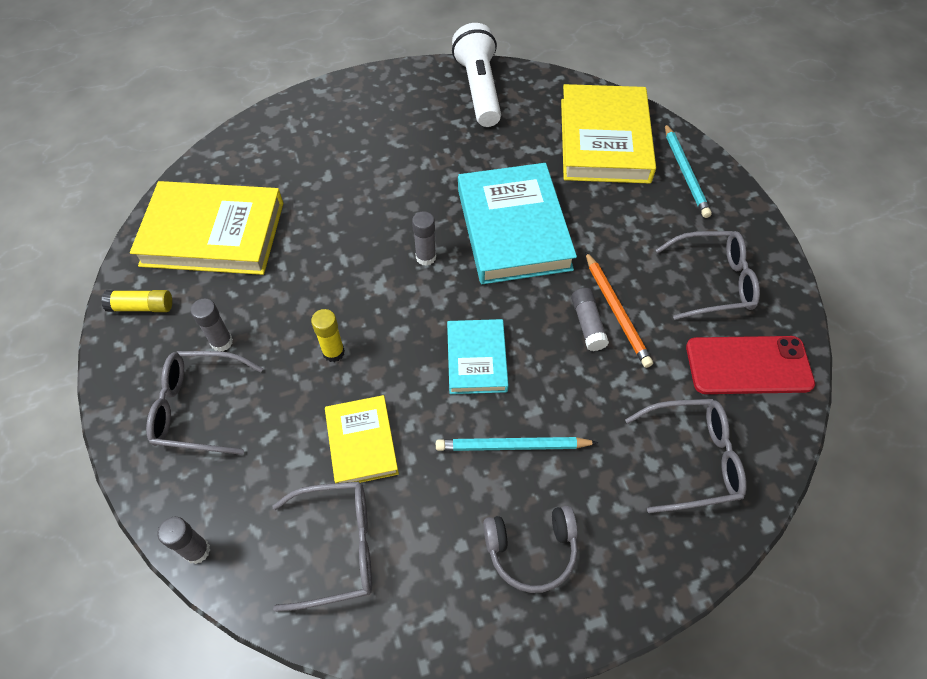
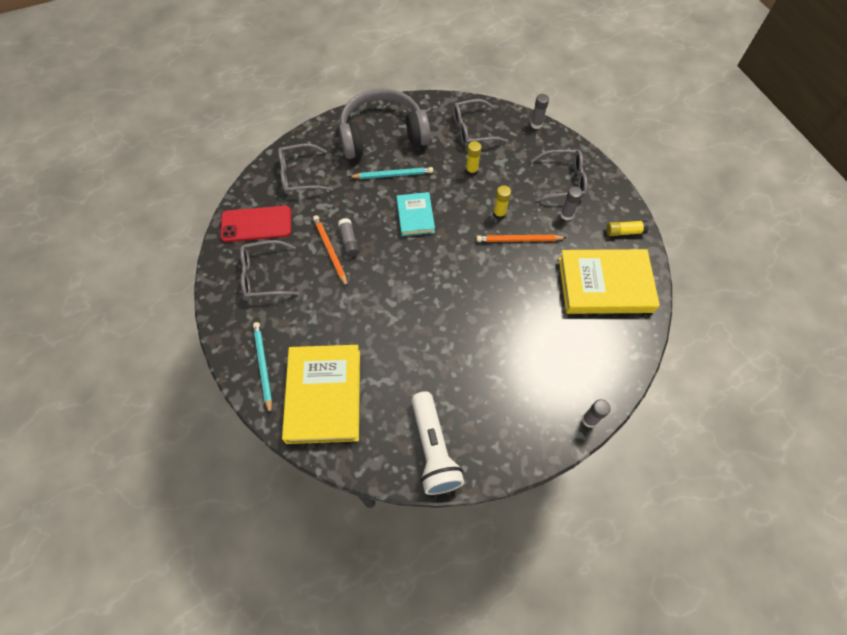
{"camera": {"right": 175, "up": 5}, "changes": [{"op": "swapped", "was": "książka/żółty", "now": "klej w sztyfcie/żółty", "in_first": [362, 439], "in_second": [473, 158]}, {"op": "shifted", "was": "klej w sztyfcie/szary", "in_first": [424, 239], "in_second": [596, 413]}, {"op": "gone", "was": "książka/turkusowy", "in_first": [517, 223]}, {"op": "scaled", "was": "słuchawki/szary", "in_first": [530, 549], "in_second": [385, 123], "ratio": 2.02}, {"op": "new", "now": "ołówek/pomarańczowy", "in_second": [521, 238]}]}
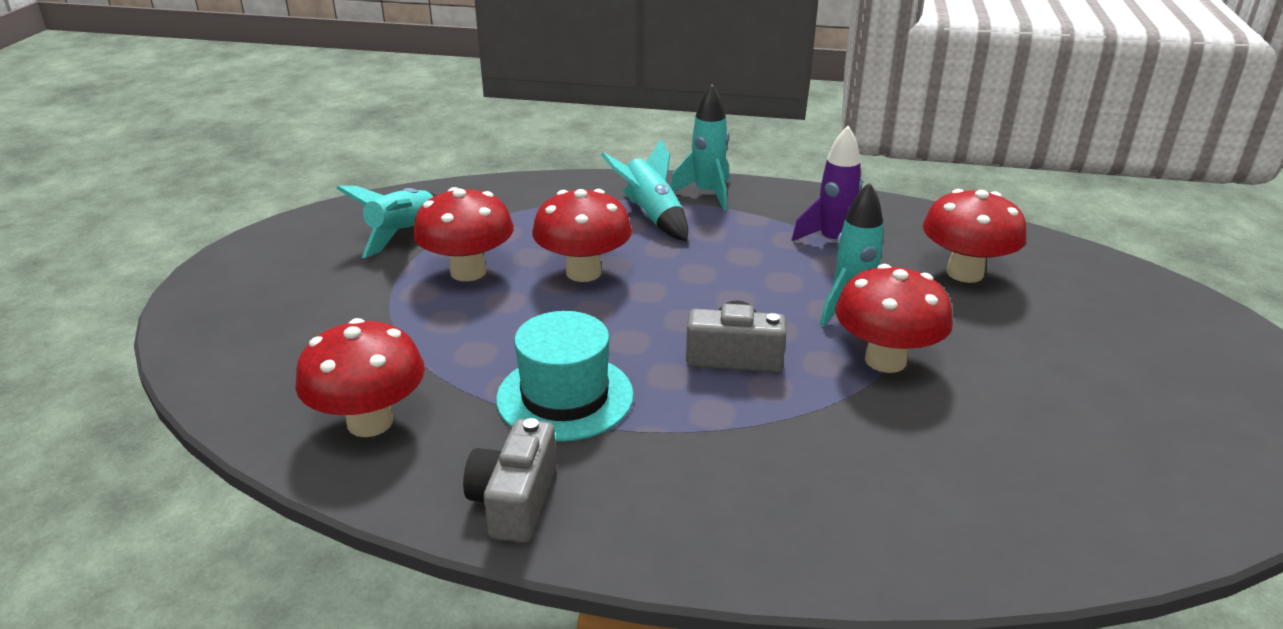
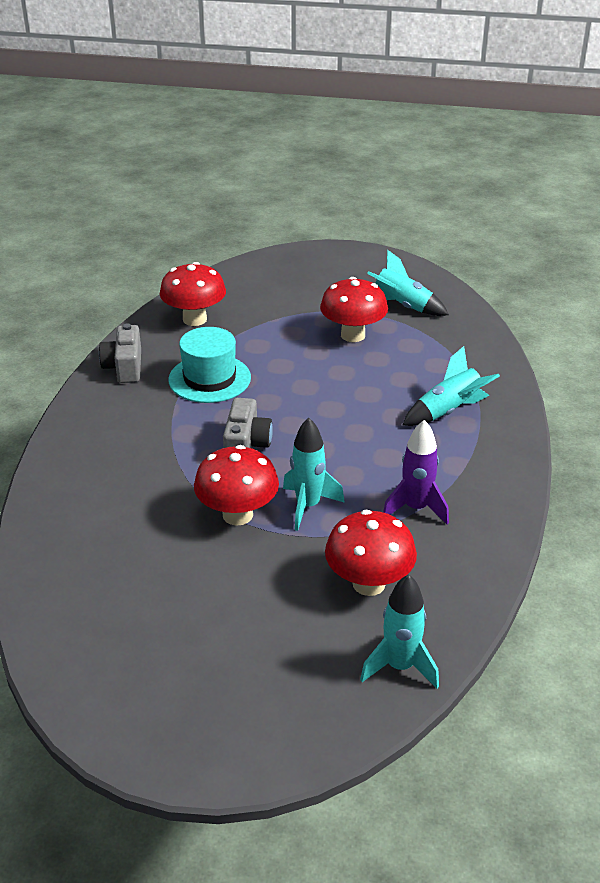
{"camera": {"right": 90, "up": 5}, "changes": [{"op": "rotated", "was": "aparat fotograficzny/szary", "in_first": [510, 480], "in_second": [120, 353], "clockwise": -105}, {"op": "gone", "was": "grzyb/czerwony", "in_first": [582, 235]}, {"op": "shifted", "was": "rakieta/turkusowy", "in_first": [700, 147], "in_second": [399, 631]}]}
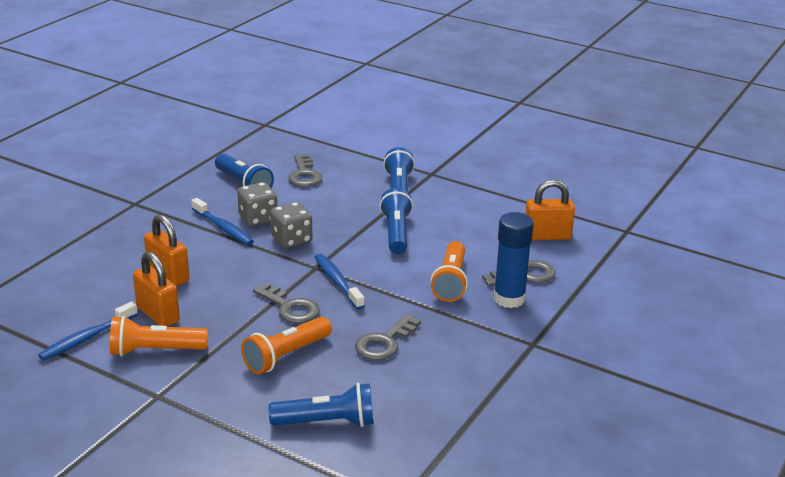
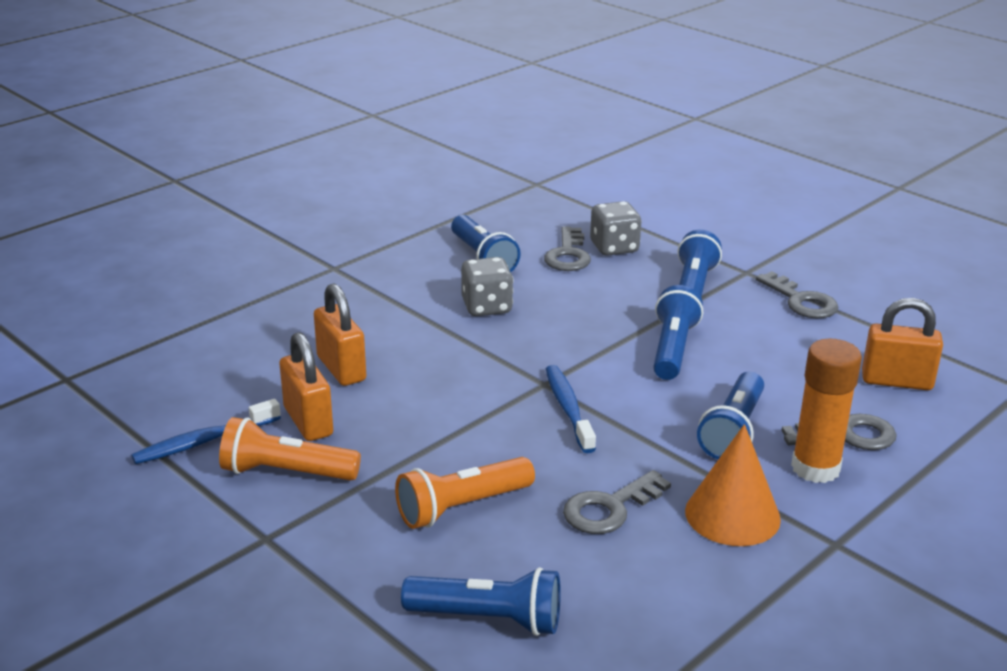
{"camera": {"right": 15, "up": 0}, "changes": [{"op": "gone", "was": "szczoteczka do zębów/niebieski", "in_first": [222, 221]}, {"op": "shifted", "was": "klucz/szary", "in_first": [286, 303], "in_second": [797, 294]}, {"op": "shifted", "was": "kostka do gry/szary", "in_first": [291, 225], "in_second": [616, 228]}, {"op": "repainted", "was": "latarka/pomarańczowy", "now": "latarka/niebieski", "in_first": [449, 271], "in_second": [730, 415]}, {"op": "repainted", "was": "klej w sztyfcie/niebieski", "now": "klej w sztyfcie/pomarańczowy", "in_first": [513, 260], "in_second": [826, 411]}, {"op": "new", "now": "stożek/pomarańczowy", "in_second": [733, 485]}]}
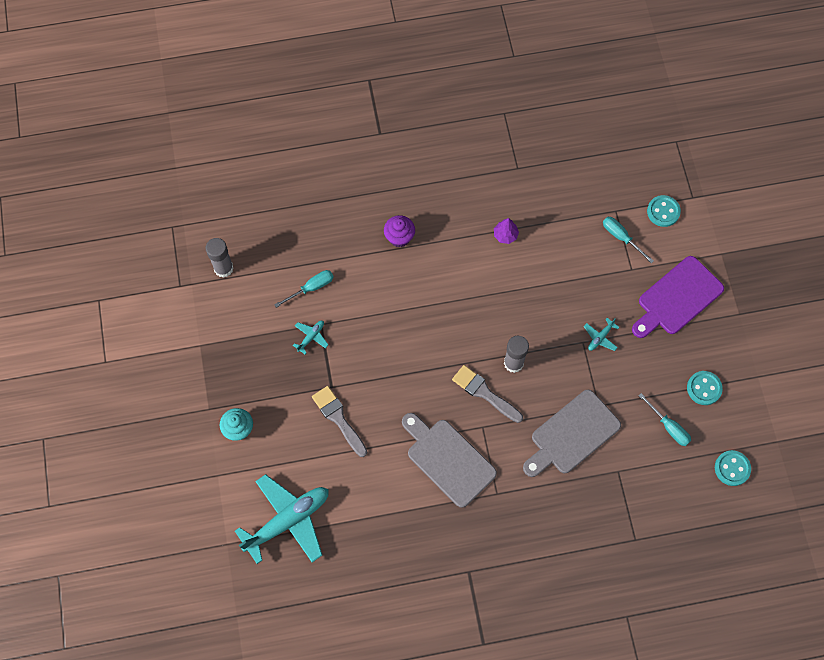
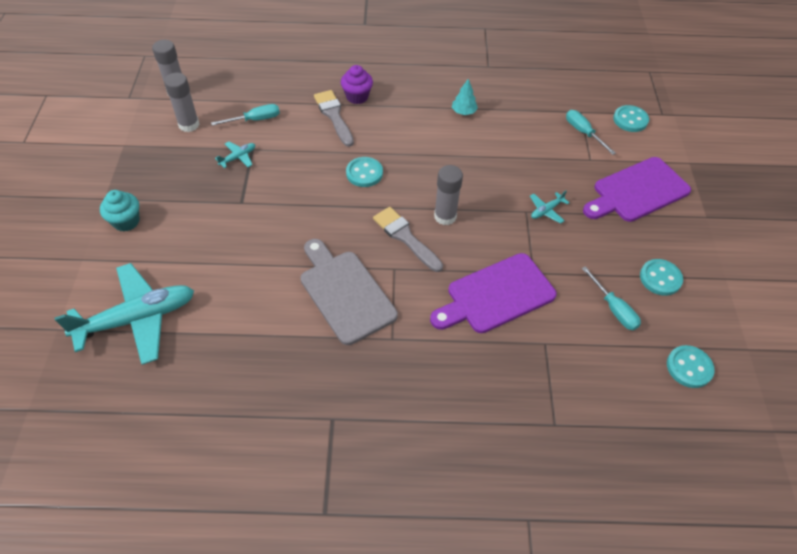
{"camera": {"right": 10, "up": -15}, "changes": [{"op": "shifted", "was": "pędzel/szary", "in_first": [339, 421], "in_second": [334, 118]}, {"op": "repainted", "was": "drzewko/fioletowy", "now": "drzewko/turkusowy", "in_first": [506, 231], "in_second": [465, 97]}, {"op": "repainted", "was": "deska do krojenia/szary", "now": "deska do krojenia/fioletowy", "in_first": [572, 433], "in_second": [493, 293]}, {"op": "new", "now": "klej w sztyfcie/szary", "in_second": [182, 102]}, {"op": "new", "now": "guzik/turkusowy", "in_second": [364, 172]}]}
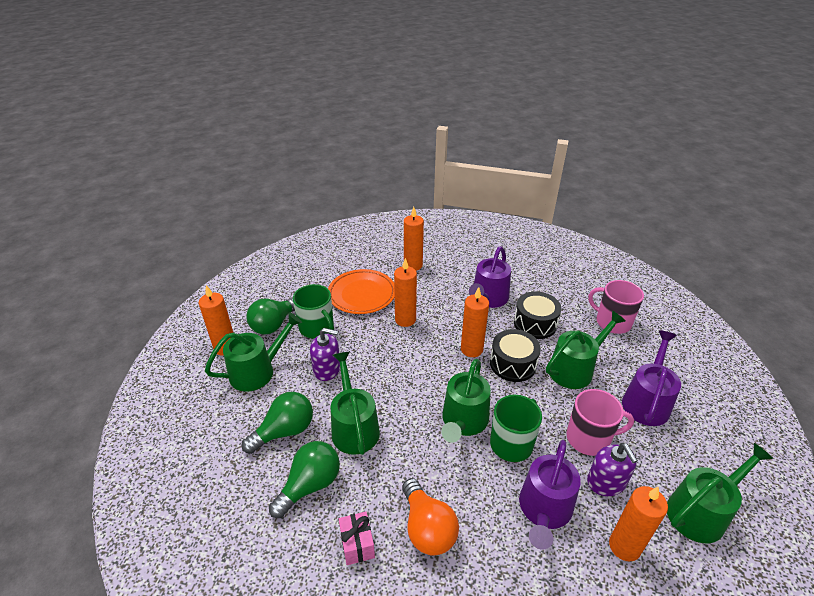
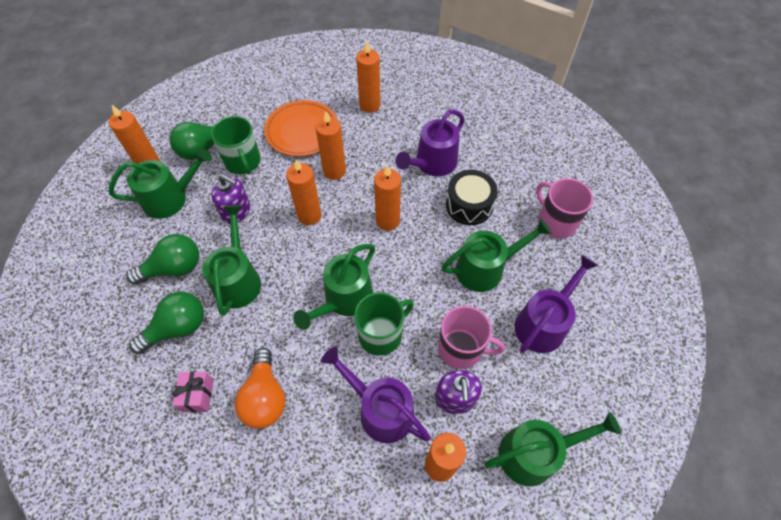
{"camera": {"right": 15, "up": 20}, "changes": [{"op": "gone", "was": "bęben/czarny", "in_first": [515, 355]}, {"op": "rotated", "was": "konewka/fioletowy", "in_first": [550, 494], "in_second": [376, 395], "clockwise": 90}, {"op": "new", "now": "świeca/pomarańczowy", "in_second": [303, 192]}]}
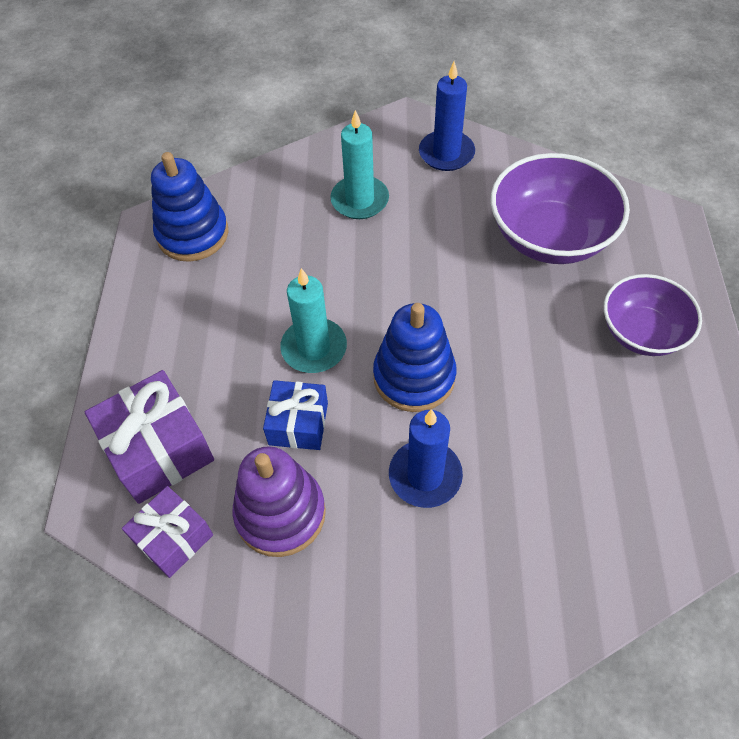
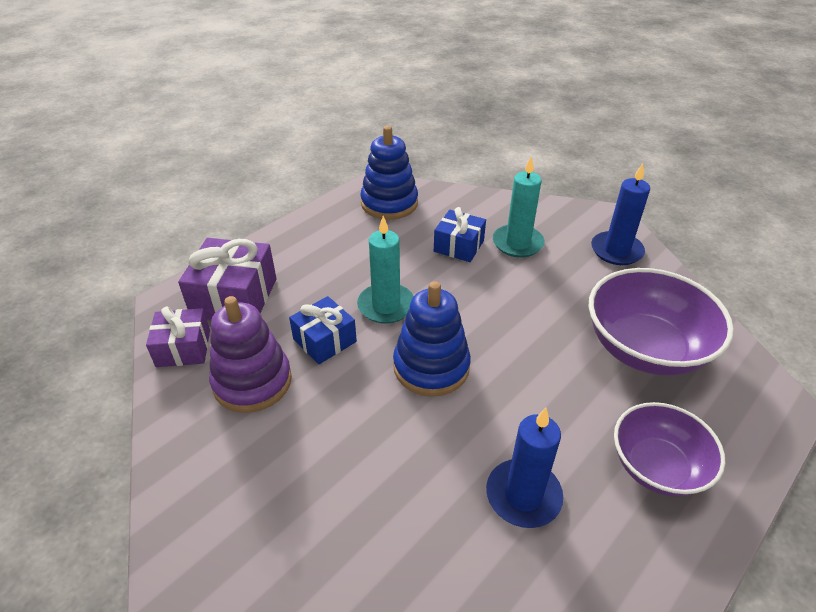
{"camera": {"right": 40, "up": -15}, "changes": [{"op": "shifted", "was": "świeca/niebieski", "in_first": [426, 458], "in_second": [524, 468]}, {"op": "new", "now": "prezent/niebieski", "in_second": [460, 234]}]}
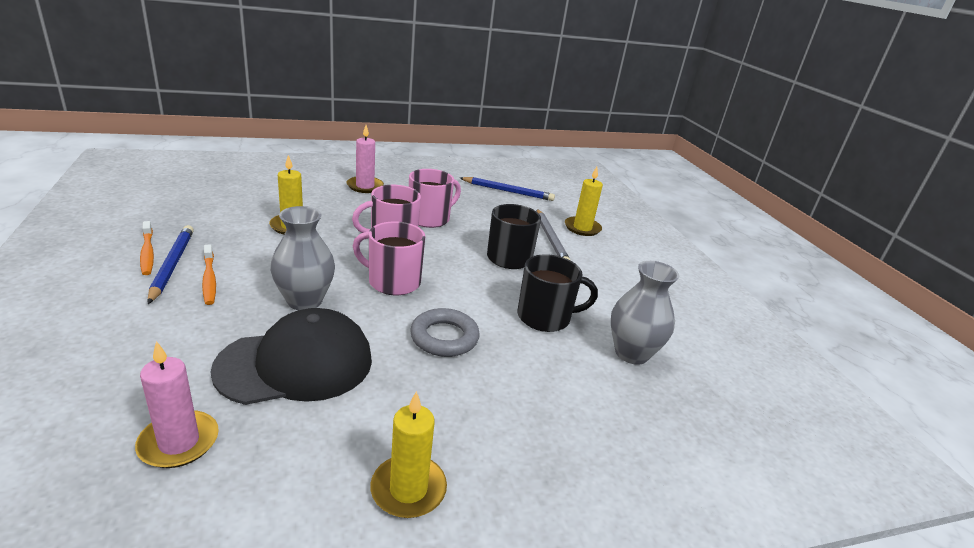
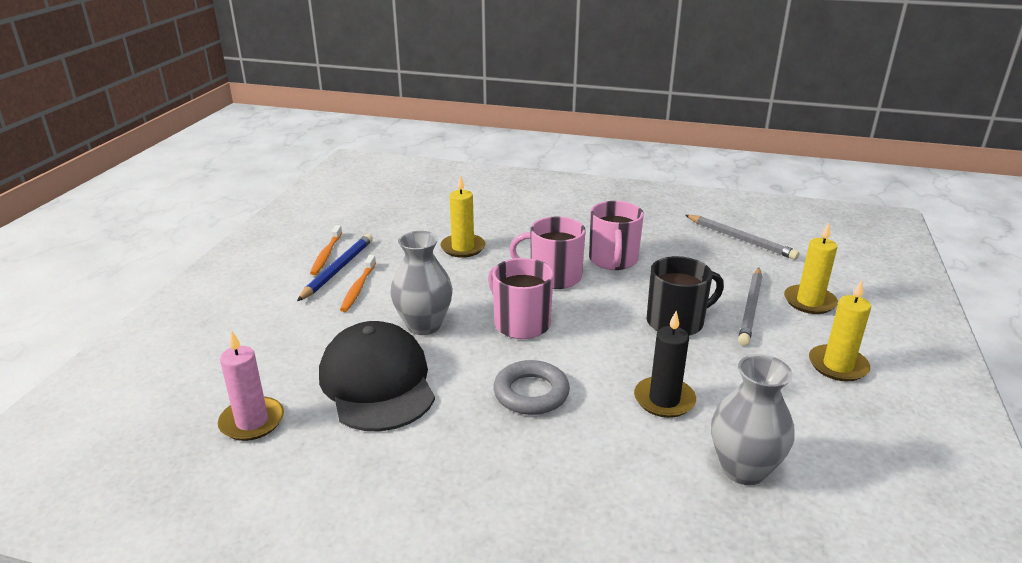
{"camera": {"right": 35, "up": 0}, "changes": [{"op": "rotated", "was": "czapka/czarny", "in_first": [291, 356], "in_second": [377, 376], "clockwise": -120}, {"op": "gone", "was": "świeca/różowy", "in_first": [365, 159]}, {"op": "shifted", "was": "świeca/żółty", "in_first": [408, 454], "in_second": [840, 331]}, {"op": "rotated", "was": "kubek/różowy", "in_first": [435, 198], "in_second": [616, 235], "clockwise": 105}, {"op": "repainted", "was": "ołówek/niebieski", "now": "ołówek/szary", "in_first": [507, 189], "in_second": [742, 237]}, {"op": "swapped", "was": "kubek/czarny", "now": "świeca/czarny", "in_first": [558, 293], "in_second": [665, 364]}]}
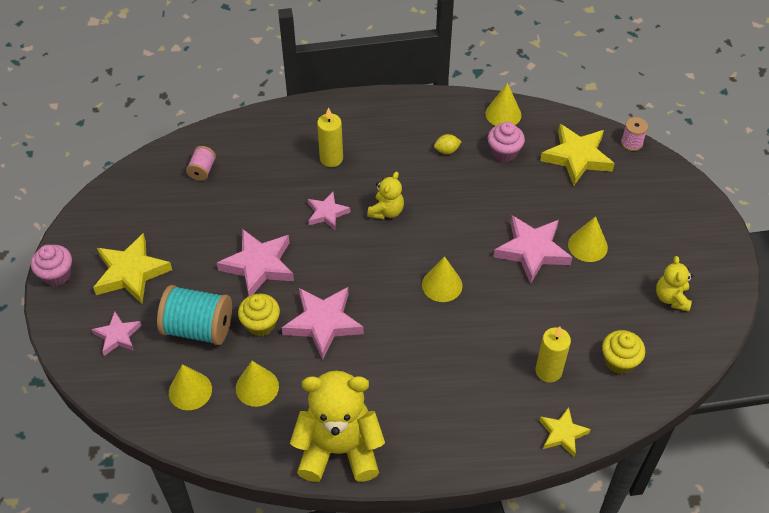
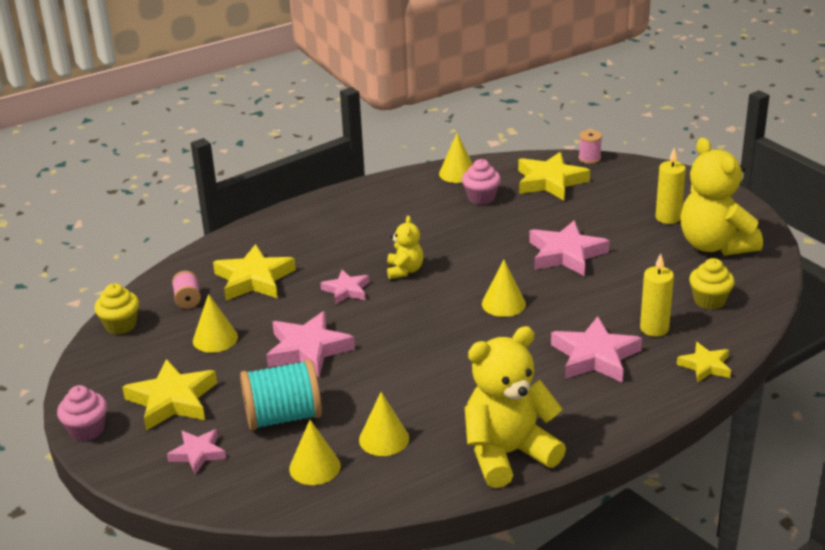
{"camera": {"right": -25, "up": -20}, "changes": [{"op": "shifted", "was": "muffinka/żółty", "in_first": [259, 315], "in_second": [116, 309]}, {"op": "shifted", "was": "gwiazda/różowy", "in_first": [323, 323], "in_second": [596, 349]}, {"op": "shifted", "was": "świeca/żółty", "in_first": [330, 137], "in_second": [671, 186]}, {"op": "gone", "was": "cytryna/żółty", "in_first": [448, 144]}, {"op": "shifted", "was": "stożek/żółty", "in_first": [588, 239], "in_second": [215, 323]}, {"op": "scaled", "was": "miś/żółty", "in_first": [675, 284], "in_second": [721, 197], "ratio": 2.01}, {"op": "new", "now": "gwiazda/żółty", "in_second": [254, 272]}]}
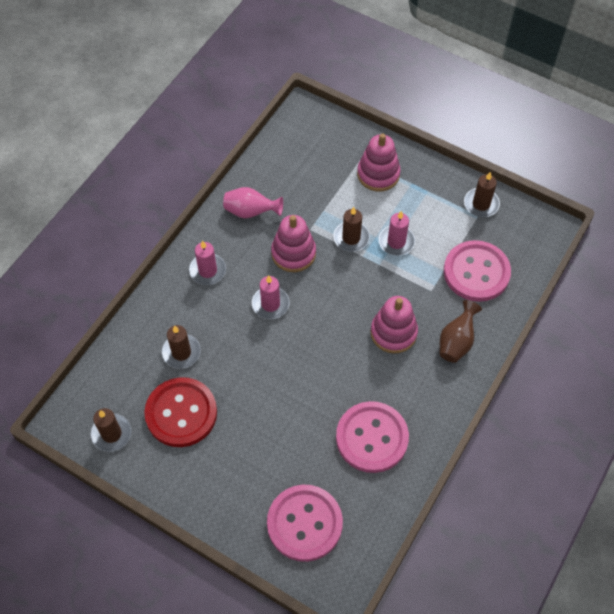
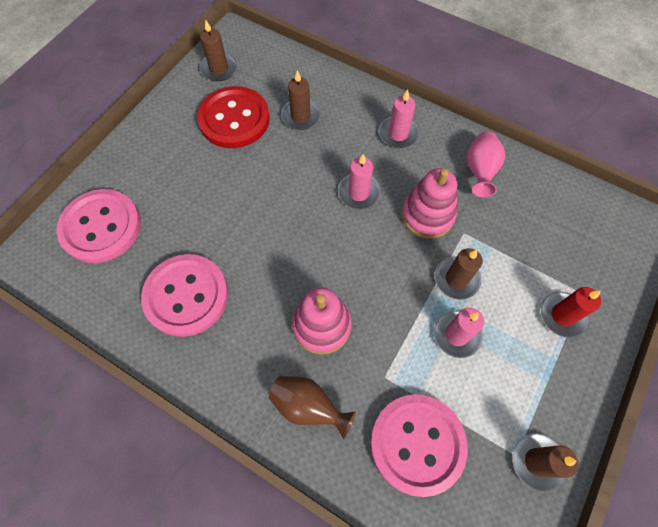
{"camera": {"right": 90, "up": 5}, "changes": [{"op": "swapped", "was": "zabawka nakładanka/różowy", "now": "świeca/czerwony", "in_first": [379, 163], "in_second": [571, 312]}]}
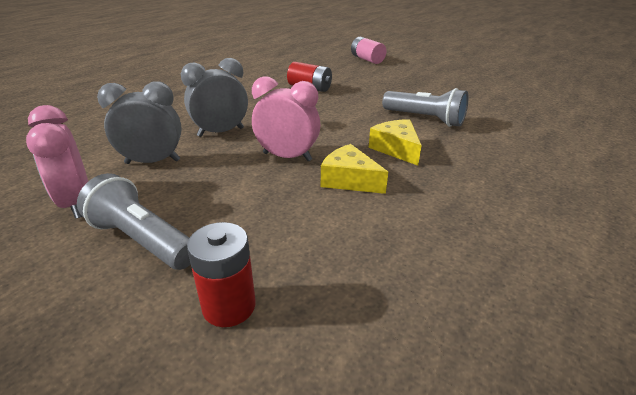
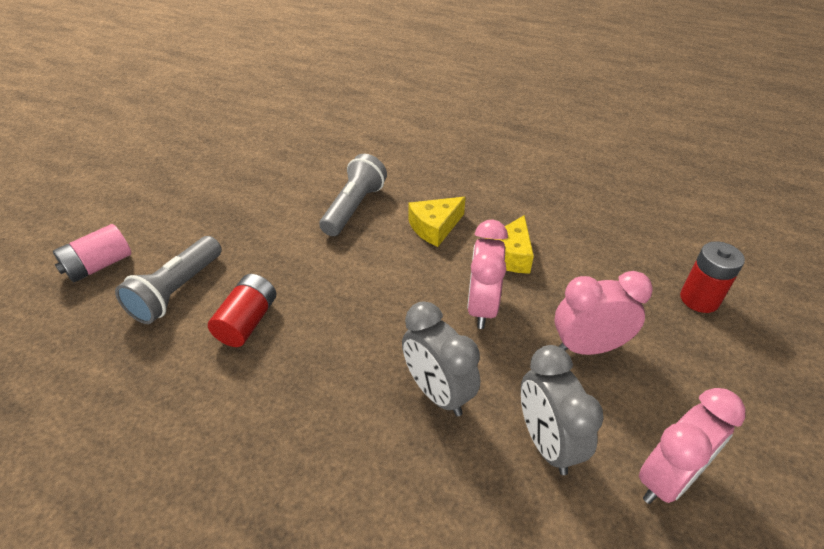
{"camera": {"right": -100, "up": 10}, "changes": [{"op": "shifted", "was": "latarka/szary", "in_first": [134, 221], "in_second": [168, 280]}, {"op": "new", "now": "budzik/różowy", "in_second": [603, 313]}]}
